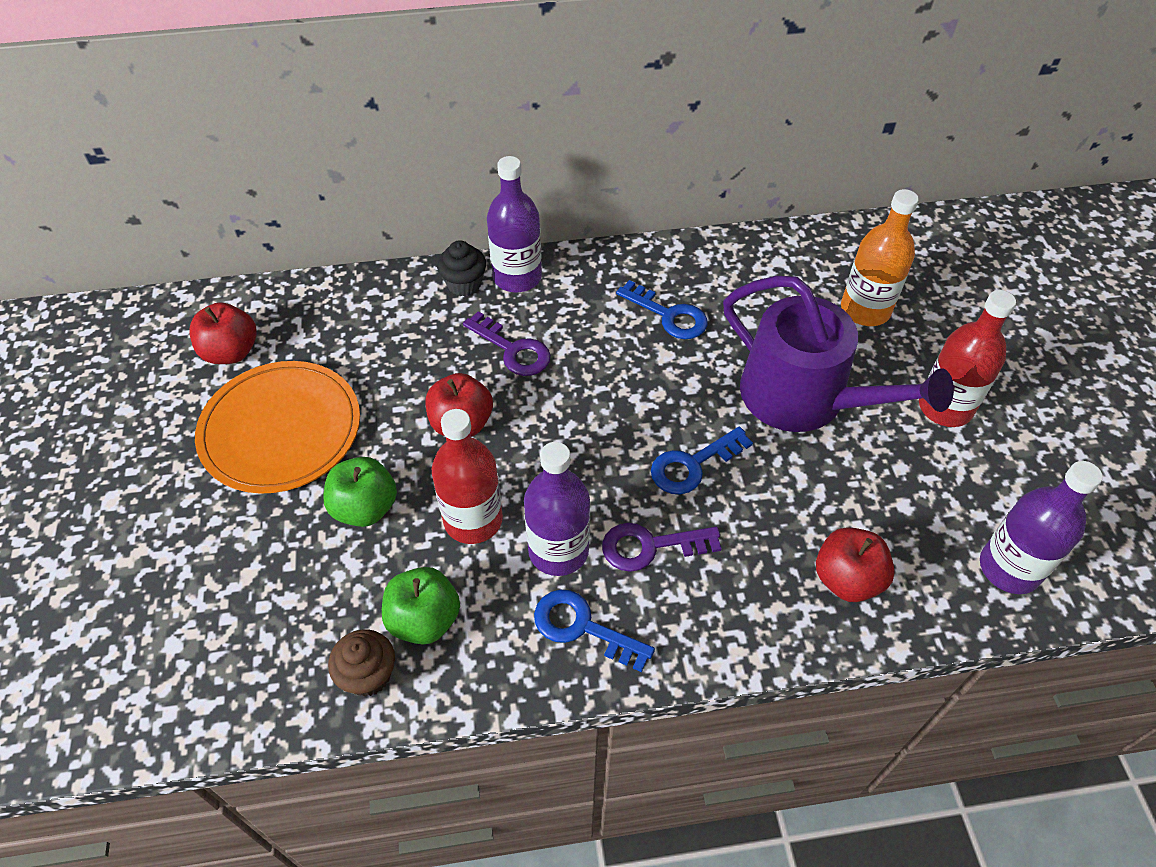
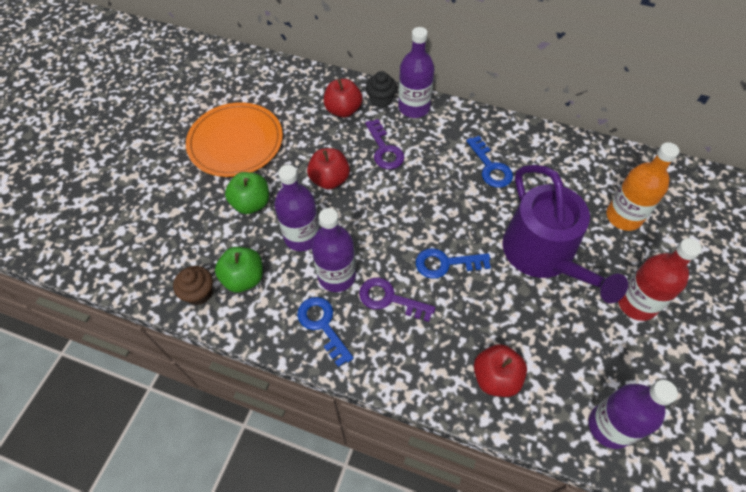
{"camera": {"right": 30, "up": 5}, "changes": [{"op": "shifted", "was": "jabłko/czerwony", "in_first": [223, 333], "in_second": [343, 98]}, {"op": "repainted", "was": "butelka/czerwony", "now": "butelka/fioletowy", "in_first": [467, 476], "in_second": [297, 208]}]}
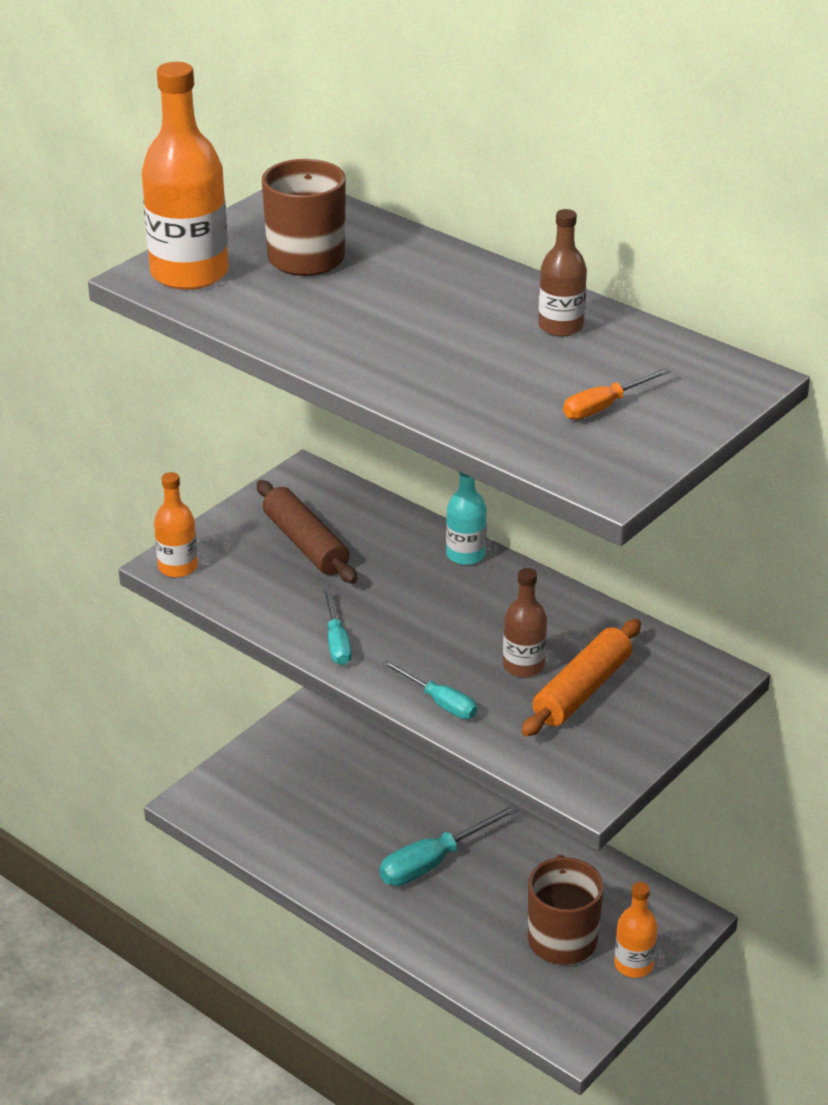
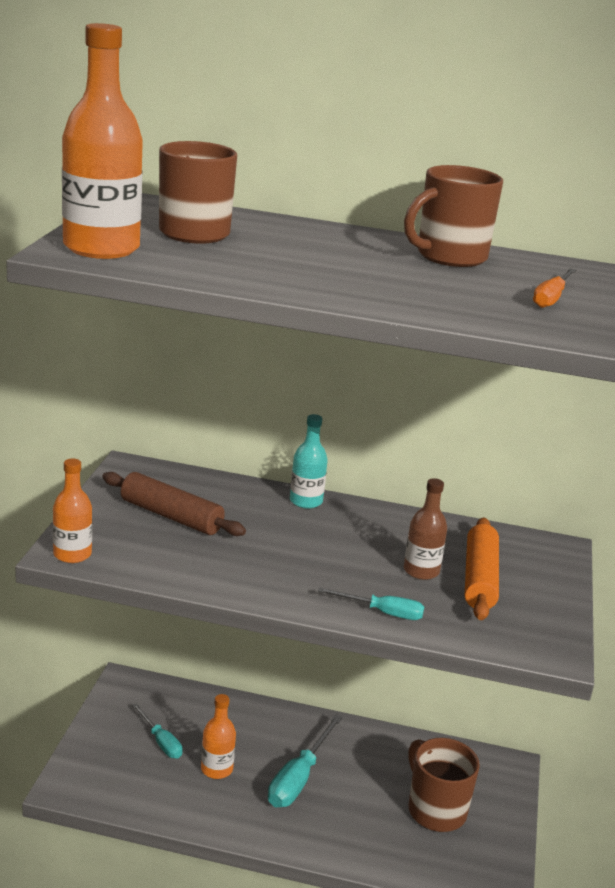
{"camera": {"right": -30, "up": -10}, "changes": [{"op": "shifted", "was": "śrubokręt/turkusowy", "in_first": [337, 627], "in_second": [157, 730]}, {"op": "swapped", "was": "butelka/brązowy", "now": "kubek/brązowy", "in_first": [562, 273], "in_second": [453, 216]}, {"op": "shifted", "was": "butelka/pomarańczowy", "in_first": [636, 930], "in_second": [218, 736]}]}
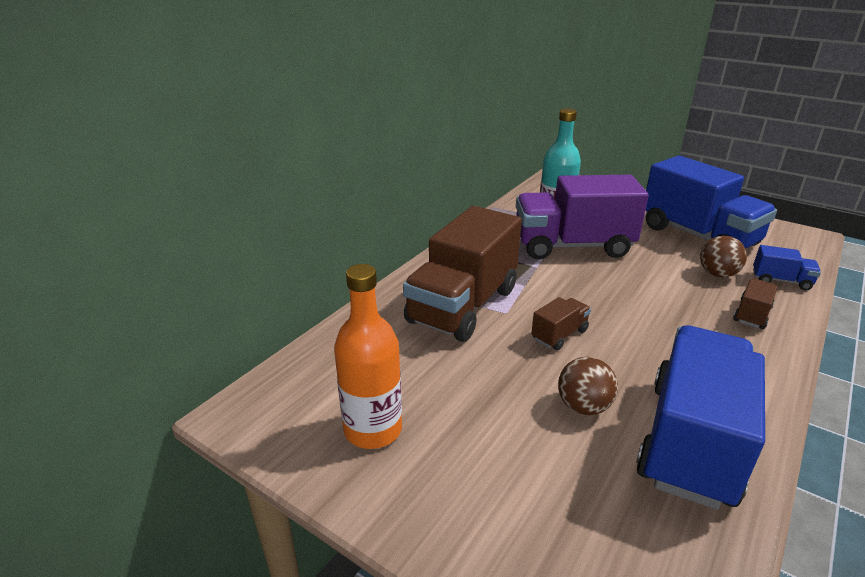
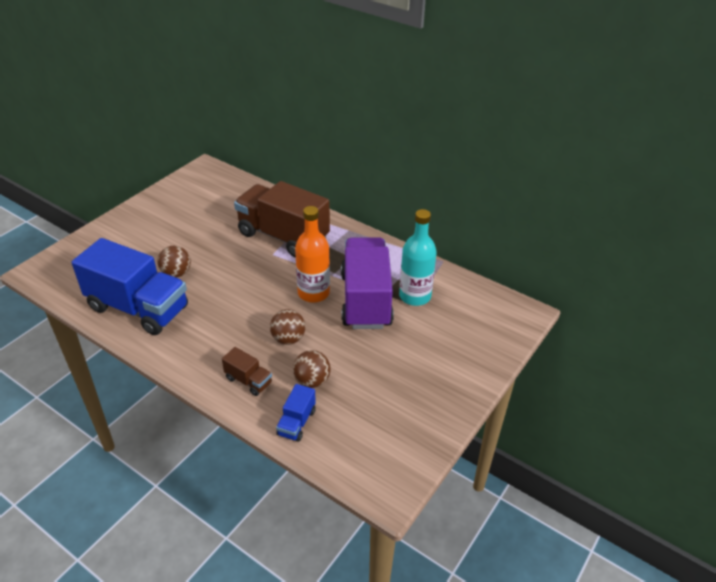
{"camera": {"right": 90, "up": 10}, "changes": [{"op": "shifted", "was": "butelka/pomarańczowy", "in_first": [368, 356], "in_second": [312, 254]}, {"op": "gone", "was": "ciężarówka/brązowy", "in_first": [561, 323]}, {"op": "gone", "was": "ciężarówka/niebieski", "in_first": [711, 202]}, {"op": "new", "now": "piłka/brązowy", "in_second": [287, 327]}]}
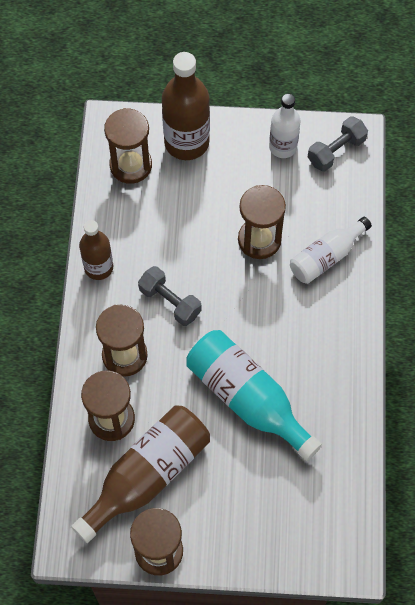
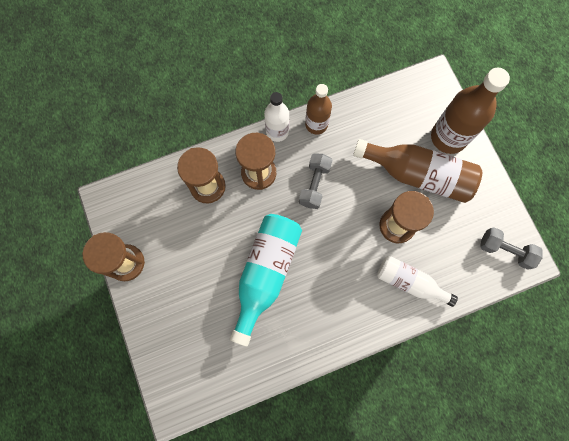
{"camera": {"right": 65, "up": 10}, "changes": [{"op": "shifted", "was": "butelka/brązowy", "in_first": [140, 474], "in_second": [417, 171]}, {"op": "gone", "was": "klepsydra/brązowy", "in_first": [128, 146]}, {"op": "shifted", "was": "butelka/biały", "in_first": [285, 126], "in_second": [276, 117]}]}
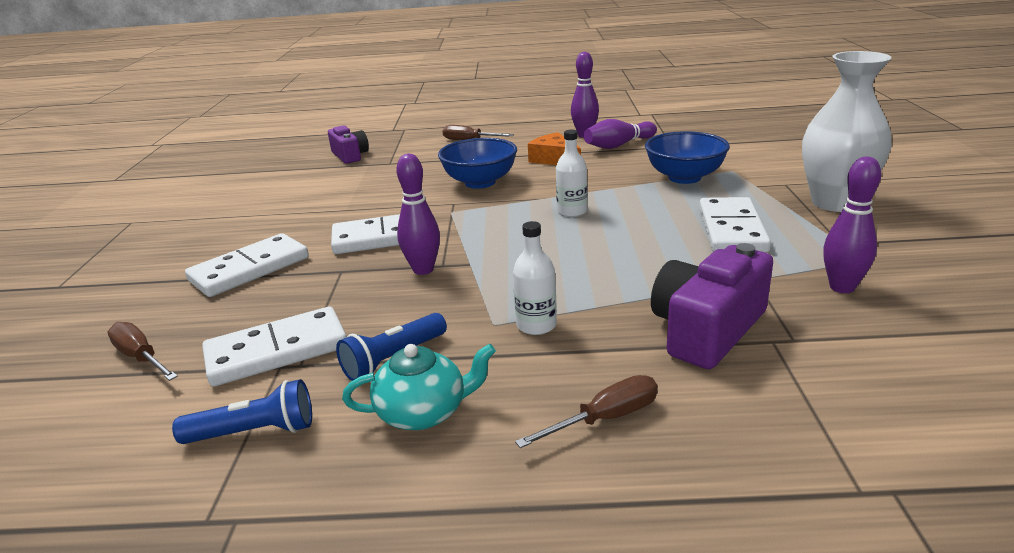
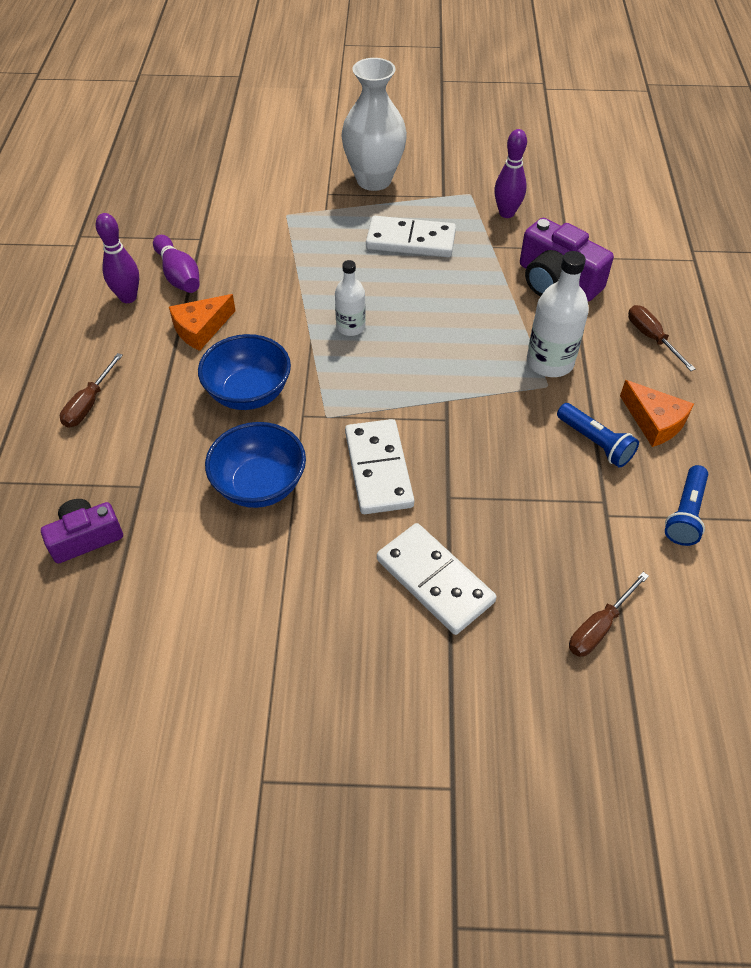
{"camera": {"right": -90, "up": 25}, "changes": [{"op": "rotated", "was": "latarka/niebieski", "in_first": [242, 411], "in_second": [686, 505], "clockwise": -150}, {"op": "gone", "was": "kostka domina/biały", "in_first": [274, 346]}, {"op": "swapped", "was": "imbryk/turkusowy", "now": "ser/pomarańczowy", "in_first": [419, 387], "in_second": [657, 413]}, {"op": "gone", "was": "kręgiel/fioletowy", "in_first": [418, 214]}, {"op": "scaled", "was": "butelka/biały", "in_first": [535, 278], "in_second": [558, 314], "ratio": 1.59}, {"op": "shifted", "was": "miska/niebieski", "in_first": [687, 157], "in_second": [255, 465]}]}
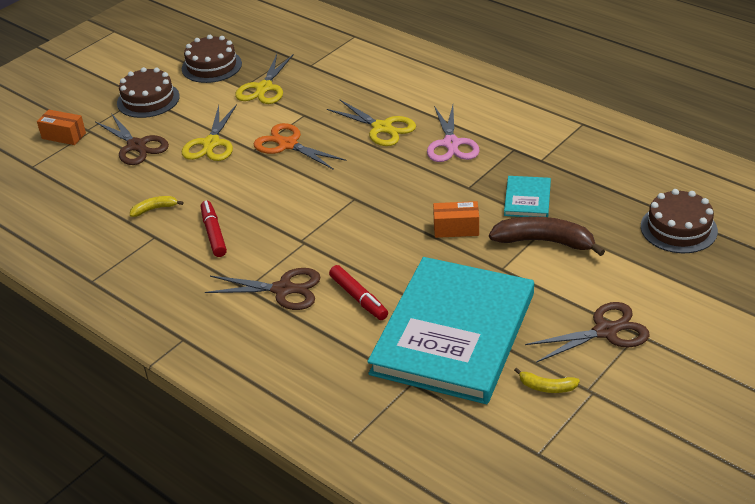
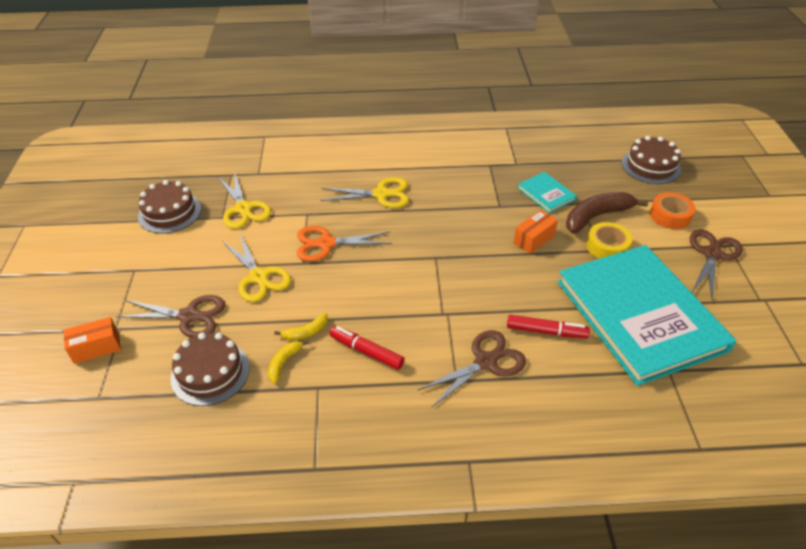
{"camera": {"right": -45, "up": 5}, "changes": [{"op": "shifted", "was": "tort/brązowy", "in_first": [148, 92], "in_second": [210, 369]}, {"op": "gone", "was": "nożyczki/różowy", "in_first": [453, 133]}, {"op": "shifted", "was": "banan/żółty", "in_first": [547, 380], "in_second": [301, 326]}, {"op": "new", "now": "taśma klejąca/żółty", "in_second": [609, 240]}, {"op": "new", "now": "taśma klejąca/pomarańczowy", "in_second": [672, 210]}]}
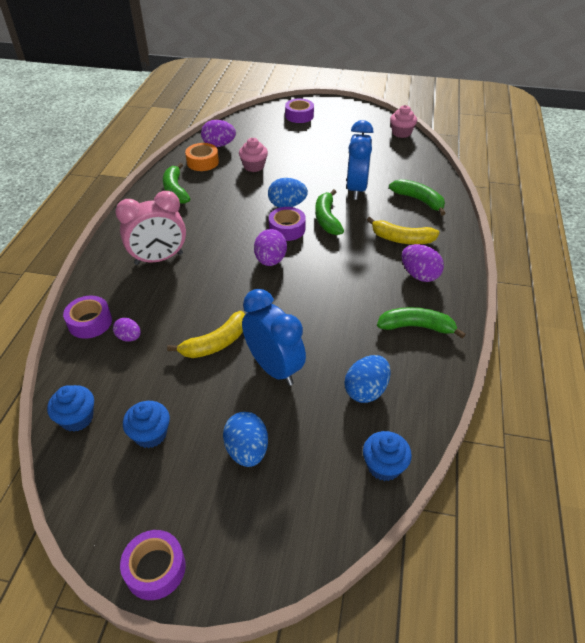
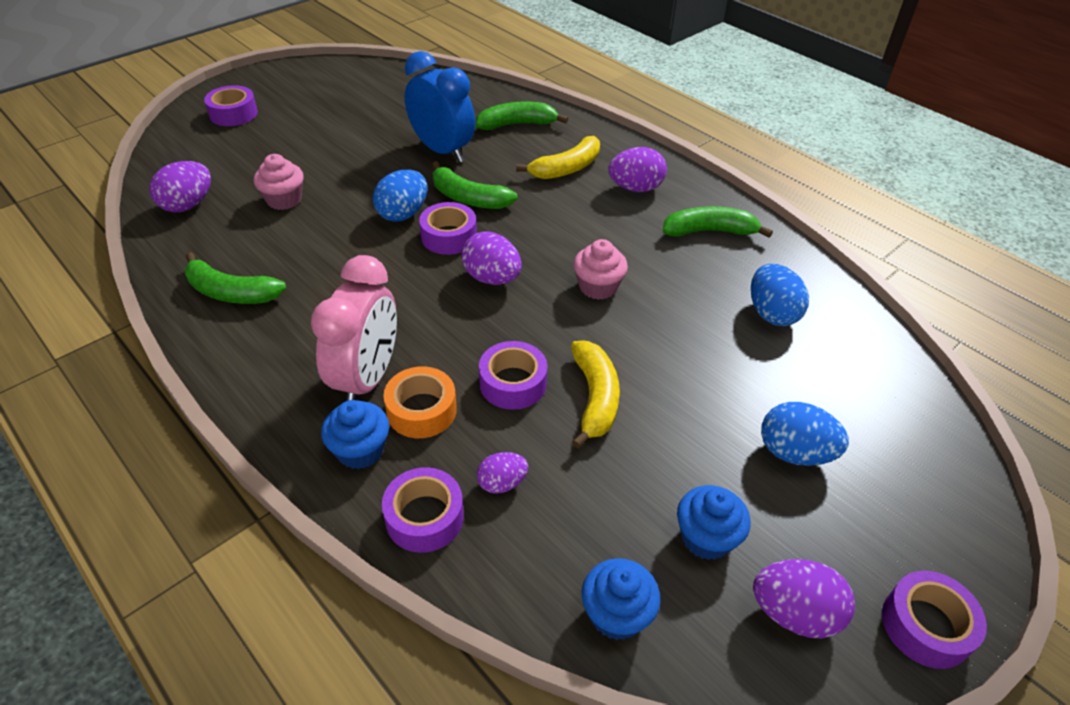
{"camera": {"right": -55, "up": 0}, "changes": [{"op": "shifted", "was": "taśma klejąca/pomarańczowy", "in_first": [202, 157], "in_second": [420, 402]}, {"op": "gone", "was": "budzik/niebieski", "in_first": [274, 337]}, {"op": "shifted", "was": "muffinka/niebieski", "in_first": [387, 456], "in_second": [355, 434]}, {"op": "rotated", "was": "banan/zielony", "in_first": [421, 322], "in_second": [717, 222], "clockwise": 45}, {"op": "shifted", "was": "muffinka/różowy", "in_first": [403, 121], "in_second": [600, 269]}, {"op": "new", "now": "taśma klejąca/fioletowy", "in_second": [513, 375]}, {"op": "new", "now": "jajko/fioletowy", "in_second": [804, 598]}]}
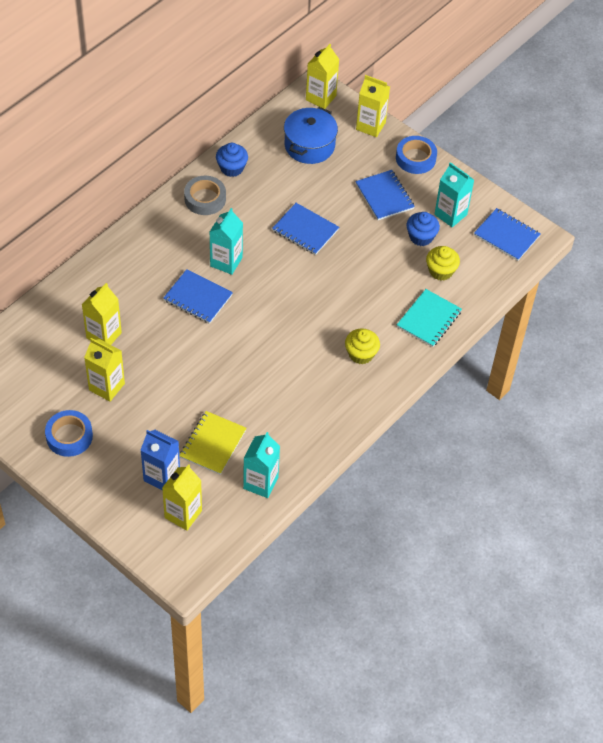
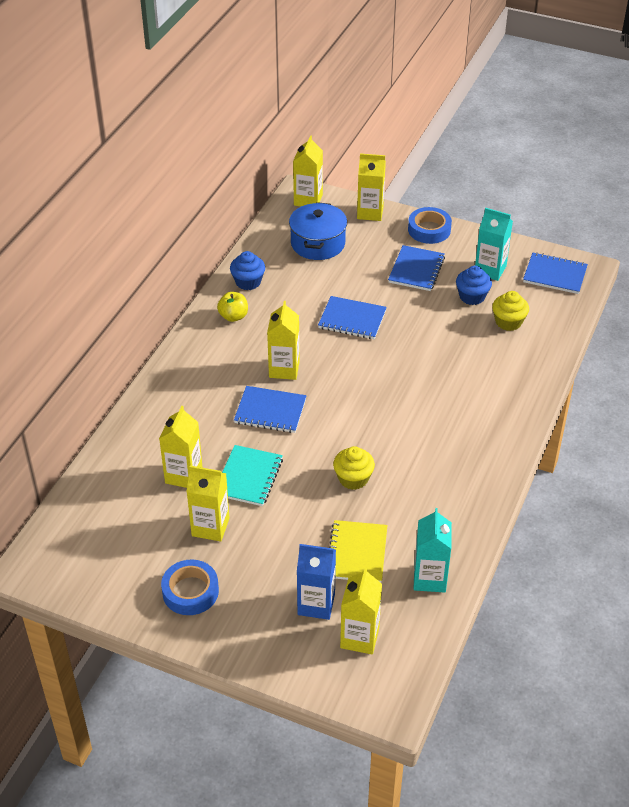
{"camera": {"right": -15, "up": -10}, "changes": [{"op": "swapped", "was": "taśma klejąca/szary", "now": "jabłko/żółty", "in_first": [205, 195], "in_second": [232, 307]}, {"op": "repainted", "was": "karton mleka/turkusowy", "now": "karton mleka/żółty", "in_first": [226, 241], "in_second": [283, 340]}, {"op": "shifted", "was": "muffinka/żółty", "in_first": [362, 346], "in_second": [354, 468]}, {"op": "rotated", "was": "zeszyt/niebieski", "in_first": [385, 195], "in_second": [416, 268], "clockwise": 60}, {"op": "shifted", "was": "zeszyt/turkusowy", "in_first": [429, 318], "in_second": [252, 475]}]}
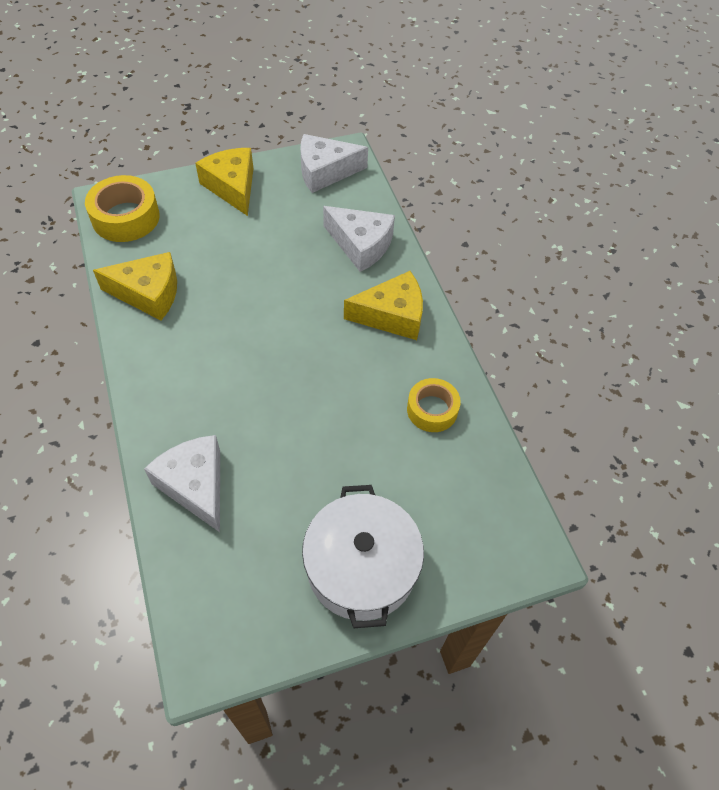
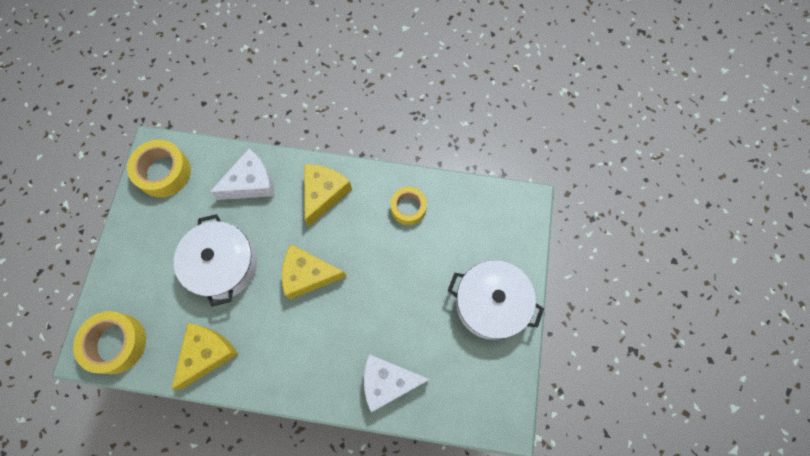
{"camera": {"right": -60, "up": 15}, "changes": [{"op": "shifted", "was": "ser/żółty", "in_first": [224, 182], "in_second": [314, 271]}, {"op": "swapped", "was": "ser/biały", "now": "taśma klejąca/żółty", "in_first": [334, 163], "in_second": [159, 169]}, {"op": "new", "now": "garnek/biały", "in_second": [215, 260]}]}
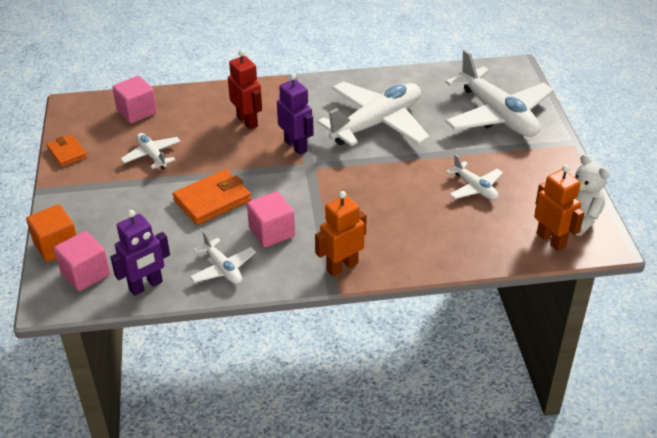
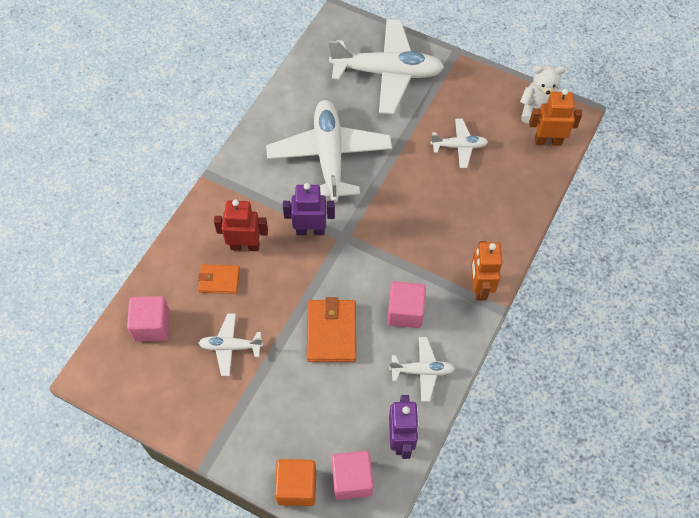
{"camera": {"right": -55, "up": 20}, "changes": [{"op": "shifted", "was": "portfel/pomarańczowy", "in_first": [67, 151], "in_second": [219, 279]}]}
